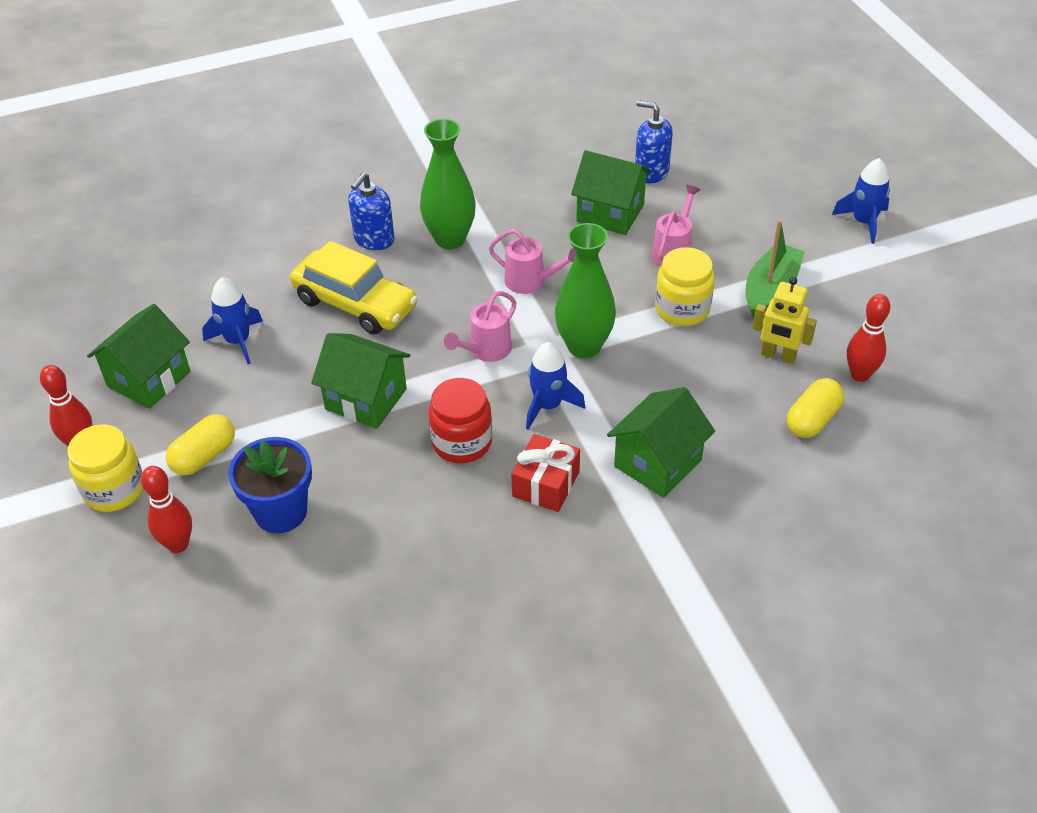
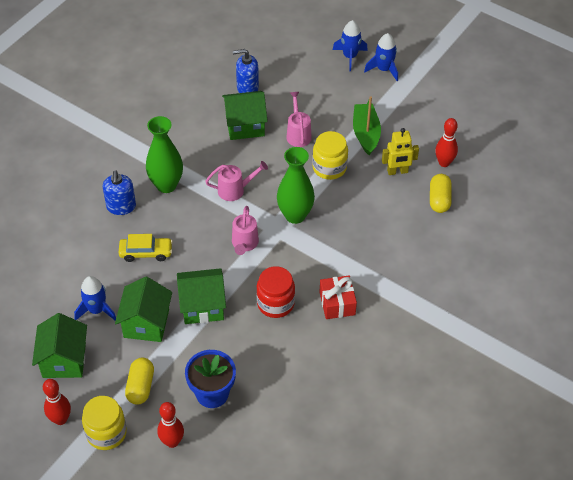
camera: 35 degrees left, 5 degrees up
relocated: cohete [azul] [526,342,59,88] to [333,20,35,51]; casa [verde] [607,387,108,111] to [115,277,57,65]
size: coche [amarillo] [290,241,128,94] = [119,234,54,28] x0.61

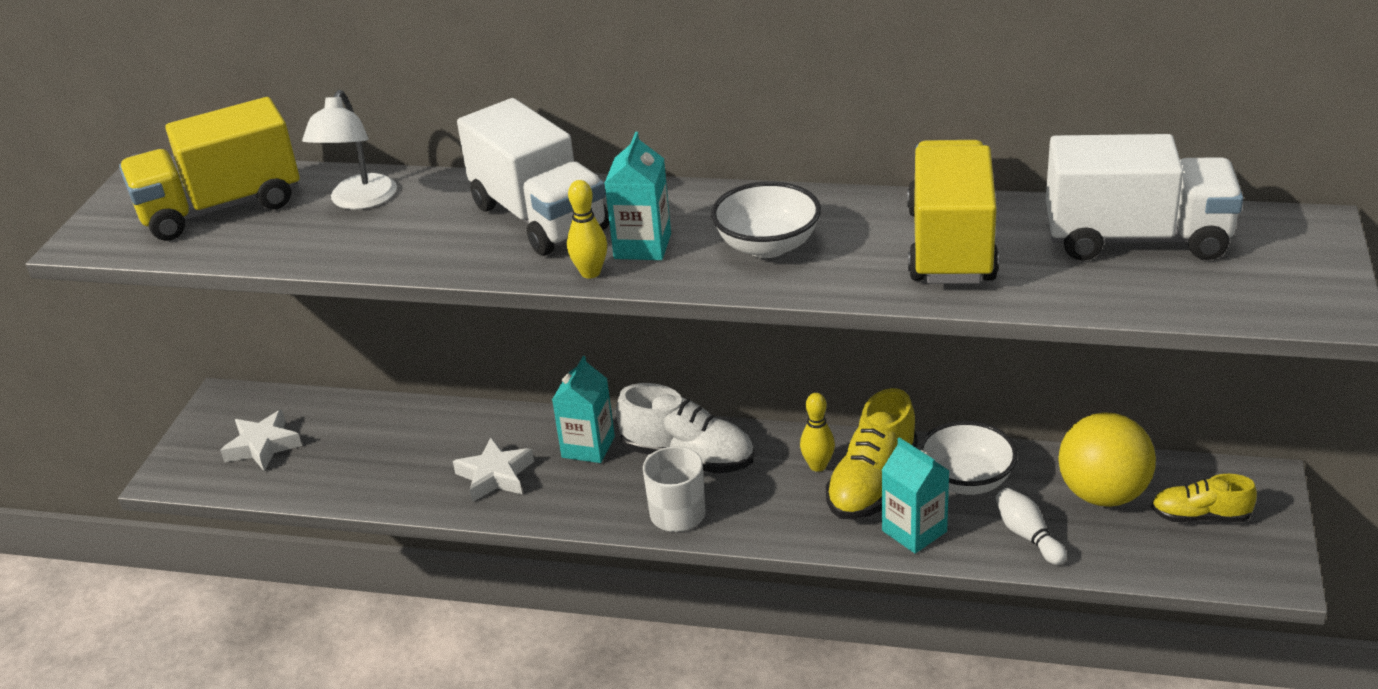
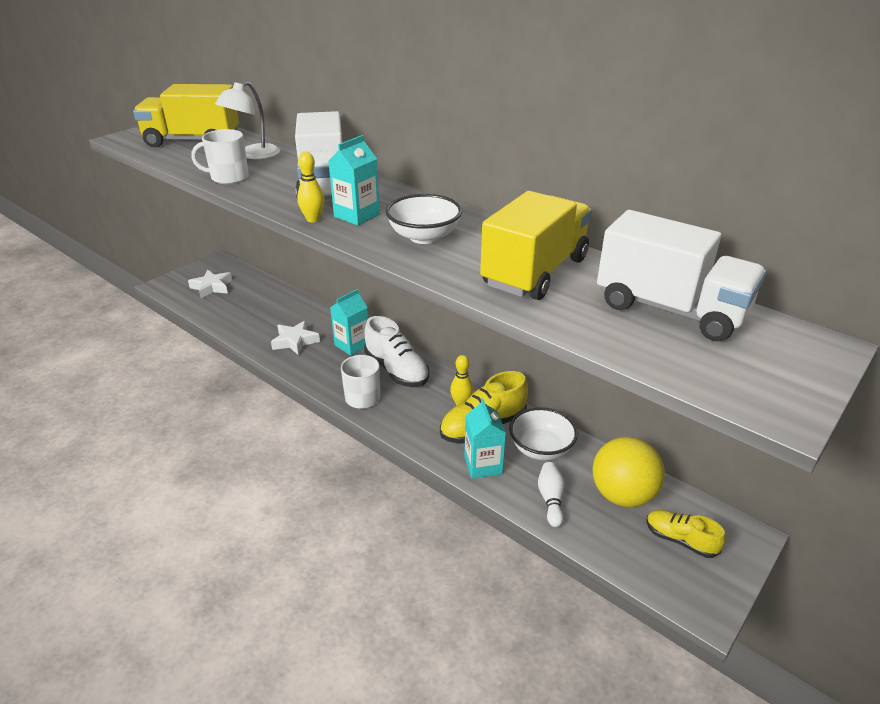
camera: 25 degrees right, 0 degrees up
appeared: taza [blanco] [191,129,58,55]

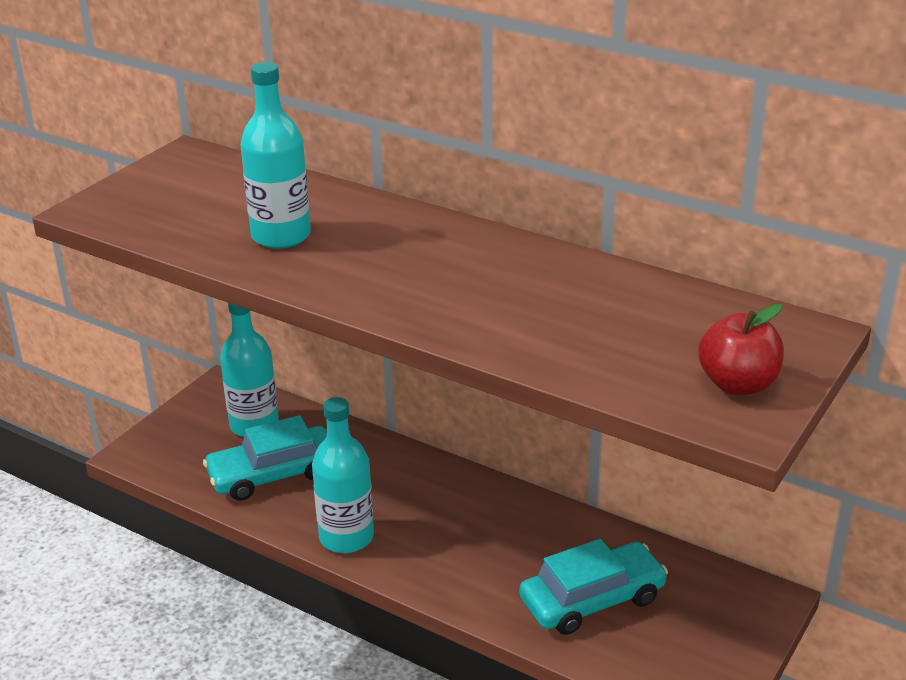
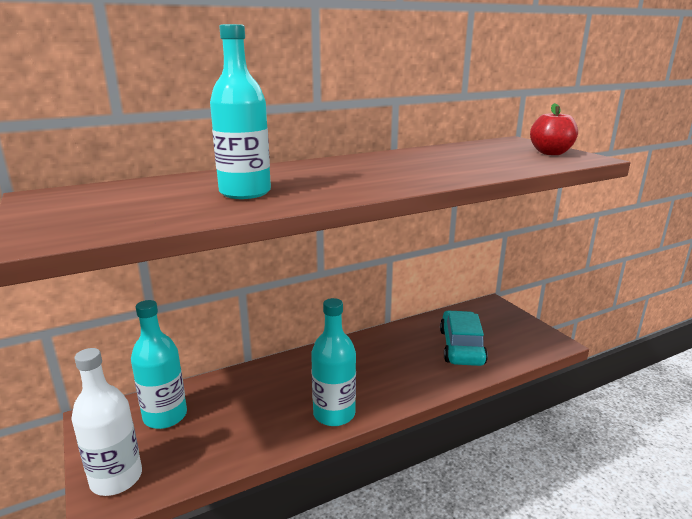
camera: 60 degrees left, 10 degrees down
missing: coche [turquesa] [203,415,124,86]
appeared: botella [blanco] [71,348,71,148]

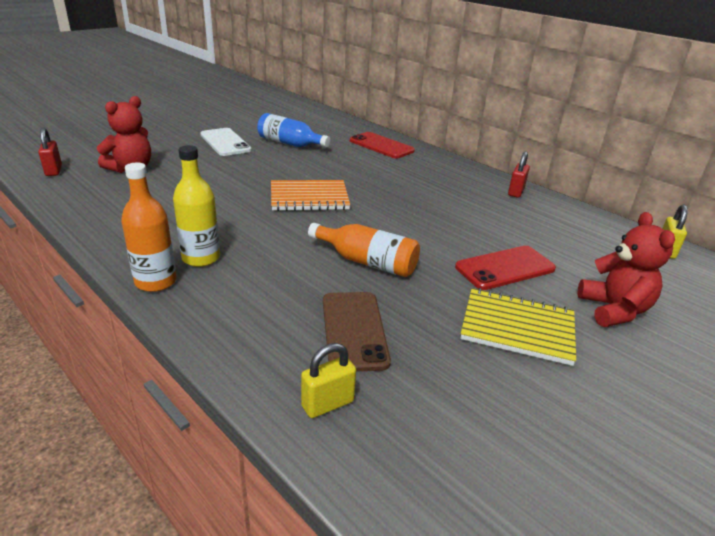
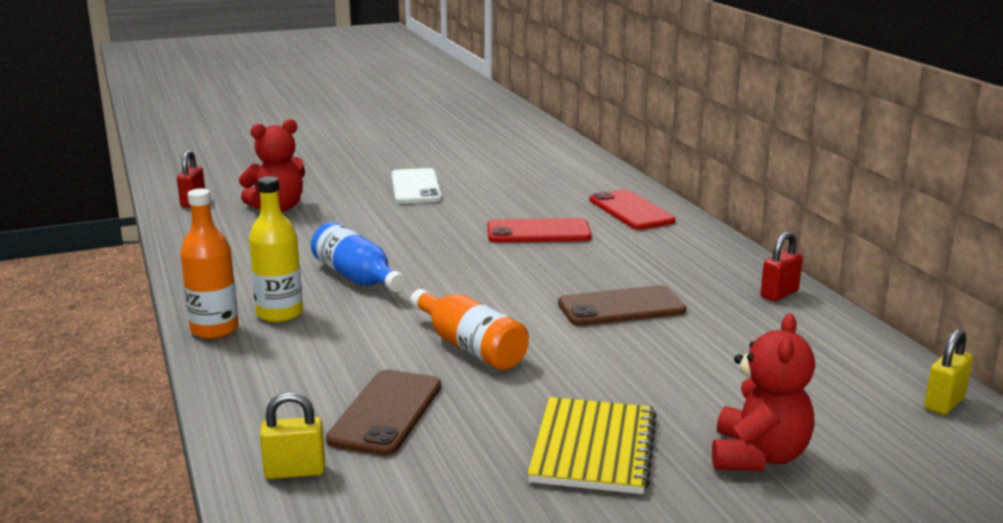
camera: 25 degrees right, 10 degrees down
missing: cuaderno [naranja] [271,180,79,31]
appeared: móvil [marrón] [558,285,128,41]
relocated: botella [azul] [257,113,73,34] to [311,222,95,70]; móvil [rojo] [455,246,101,44] to [487,218,105,25]
spun: cuaderno [amarillo] [460,288,116,78] = [527,397,130,97] 60 degrees clockwise

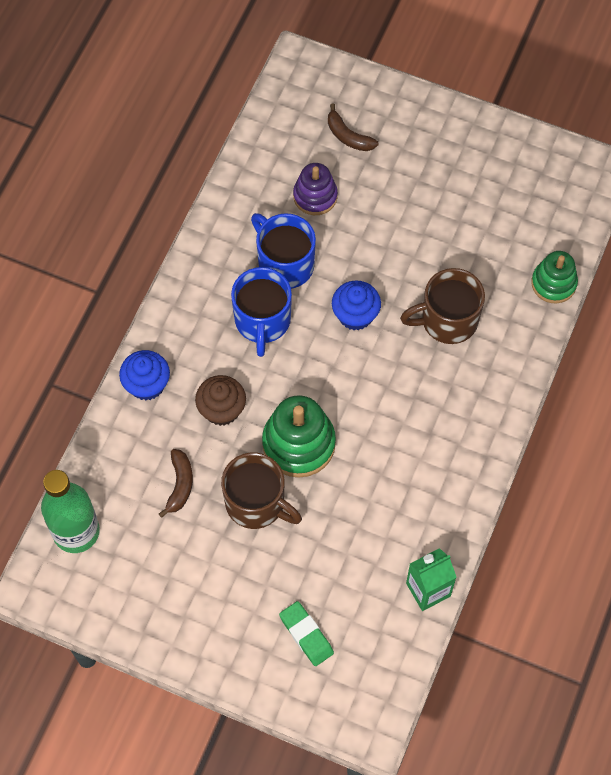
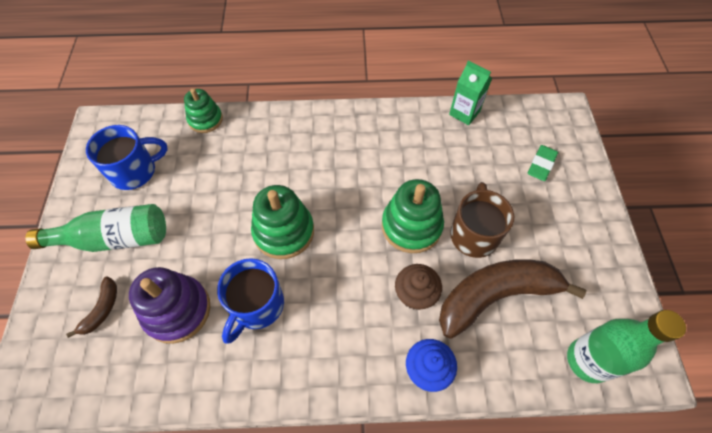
camera: 115 degrees left, 5 degrees down
missing: taza [marrón] [400,268,85,76]
appeared: botella [verde] [25,204,141,48]
relocated: taza [azul] [231,267,61,90] to [86,125,82,65]
exchanged: magdalena [azul] [332,281,49,49] to juguete apilable [verde] [251,185,63,74]
size: plátano [marrón] [159,449,34,69] = [439,260,147,79] x2.28; juguete apilable [morado] [293,163,45,52] = [129,267,81,77] x1.54

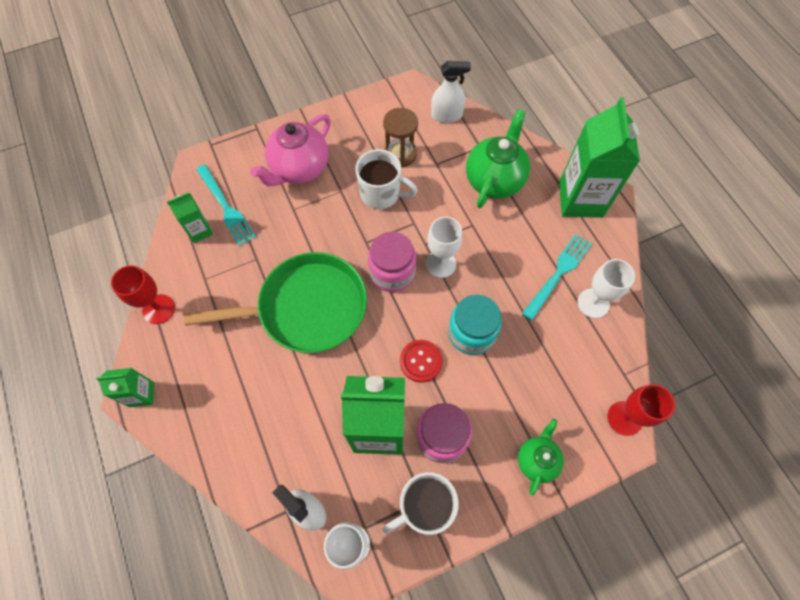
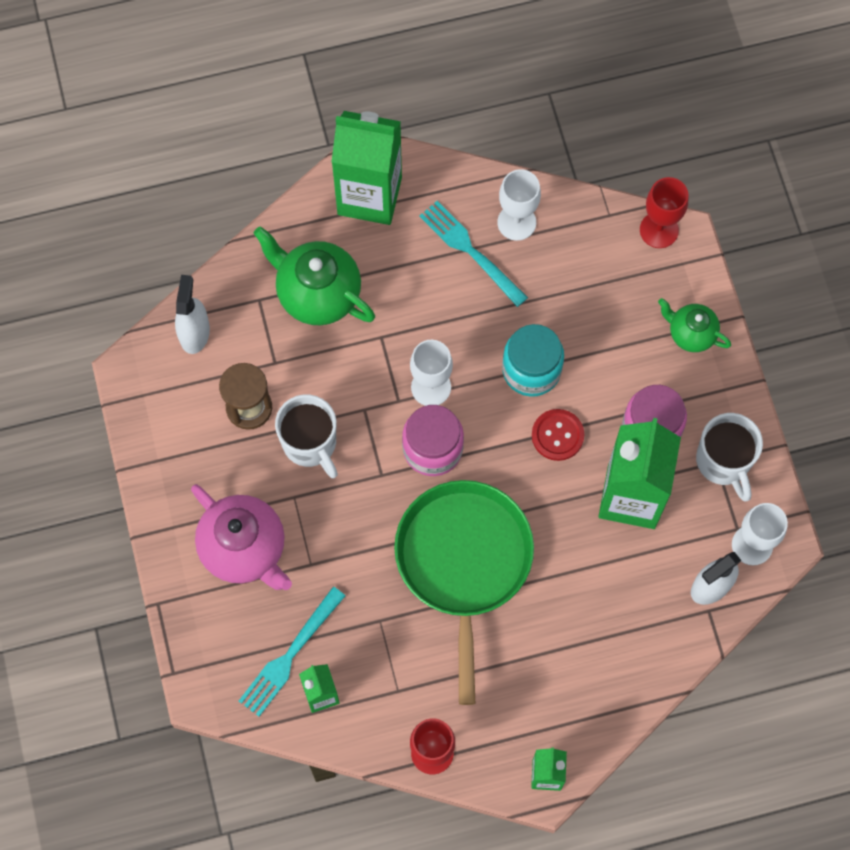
camera: 80 degrees left, 5 degrees up
spun: tenedor [turquesa] [196,164,60,82] = [239,587,106,130] 150 degrees clockwise; taza [blanco] [355,149,63,60] = [275,394,63,85] 120 degrees clockwise

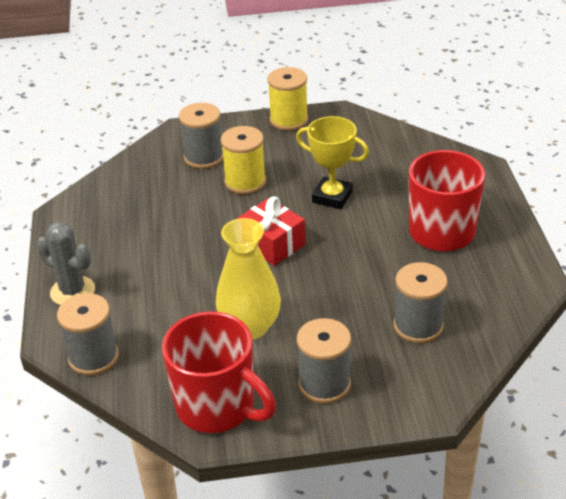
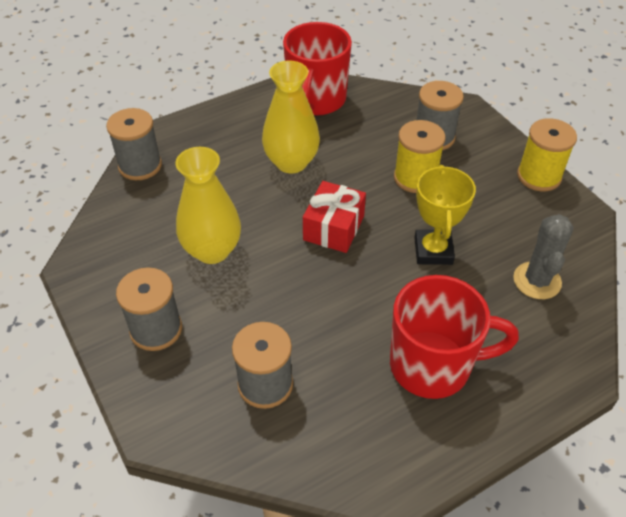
camera: 65 degrees right, 10 degrees up
appeared: florero [amarillo] [262,60,58,114]
relocated: cactus [gris] [36,222,59,83] to [513,214,61,85]; taza [rojo] [162,311,114,122] to [283,22,69,93]

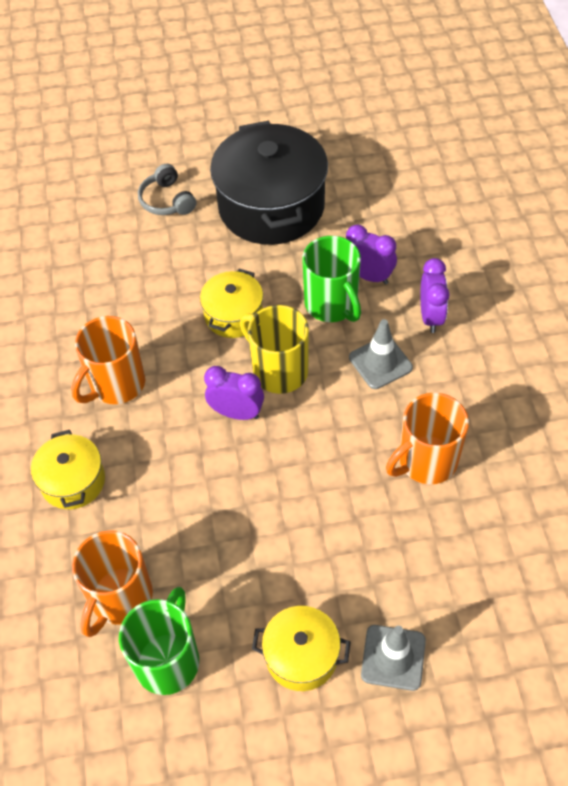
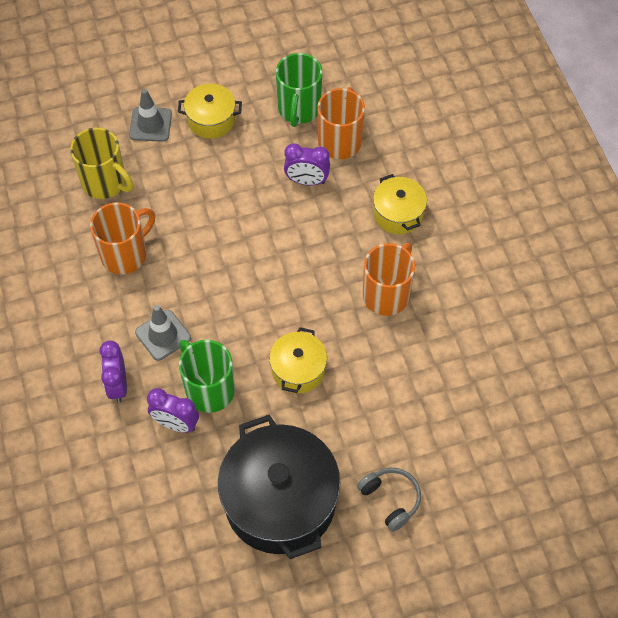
camera: 170 degrees right, 5 degrees up
relocated: despertador [morado] [204,366,60,54] to [284,143,46,42]; taza [amarillo] [240,305,69,89] to [70,128,63,71]

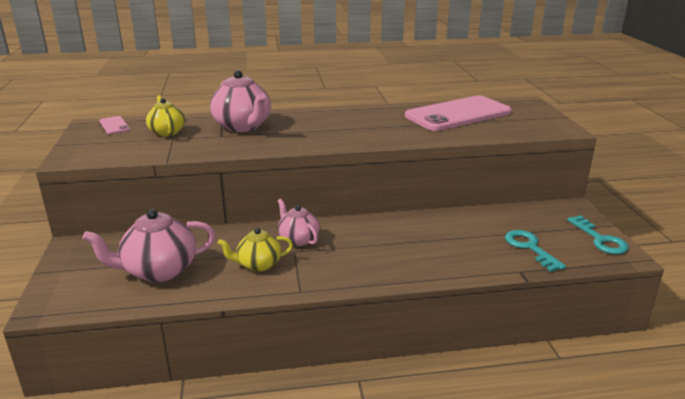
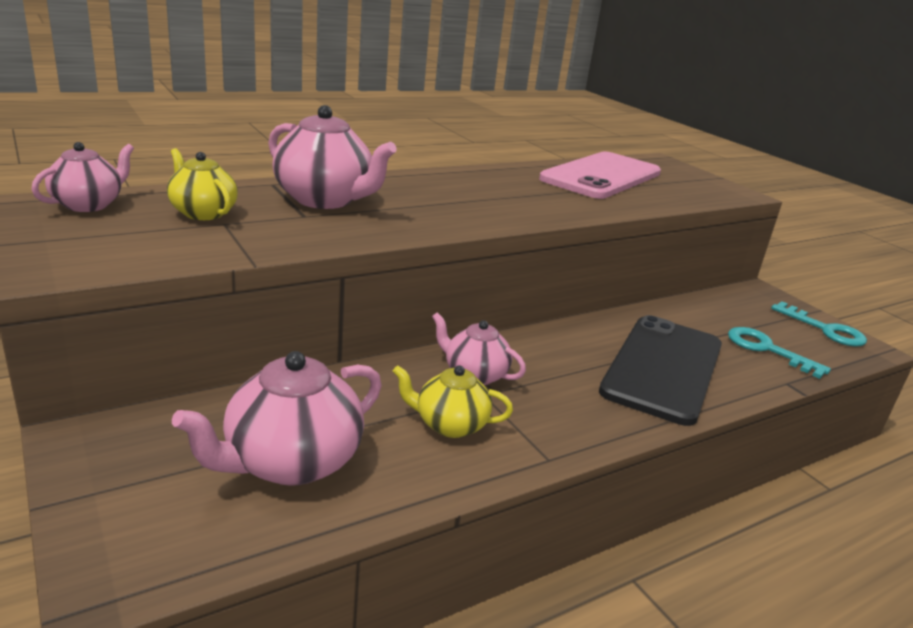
camera: 25 degrees left, 0 degrees up
appeared: móvil [negro] [599,315,123,111]
exchanged: móvil [rosa] [99,116,31,18] to tetera [rosa] [32,142,102,70]
spun: tetera [amarillo] [218,228,75,44] = [392,365,121,73] 45 degrees clockwise

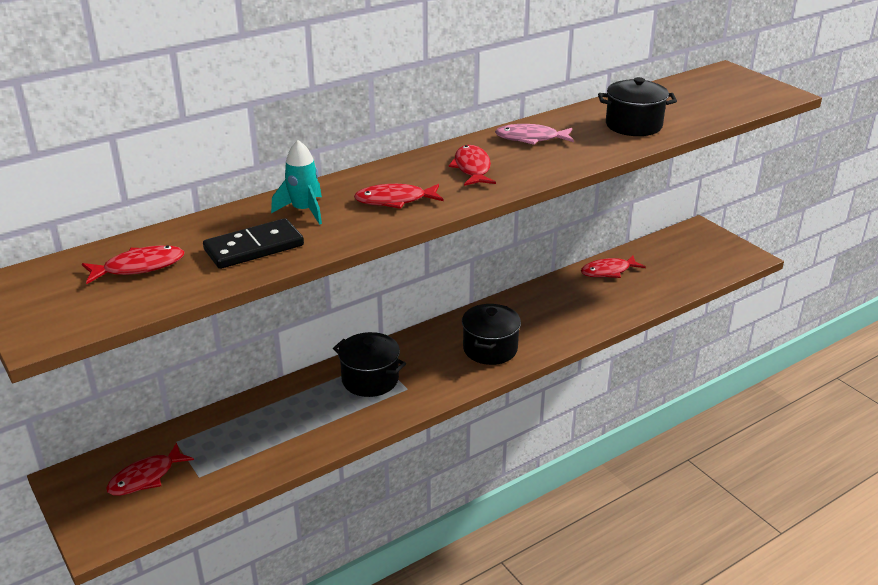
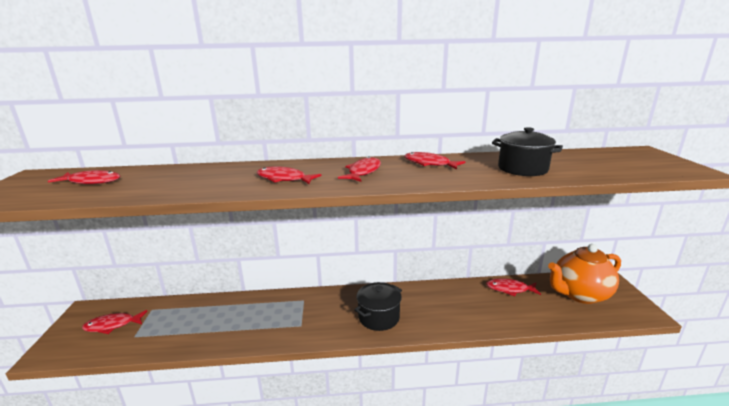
camera: 30 degrees right, 10 degrees down
missing: ficha de dominó [negro] [203,218,101,51]; cohete [turquesa] [271,140,51,85]; olla [negro] [333,332,73,65]
appeared: tetera [naranja] [548,244,73,60]
colour: pez [rosa] [495,124,79,21] to pez [rojo] [404,152,61,17]

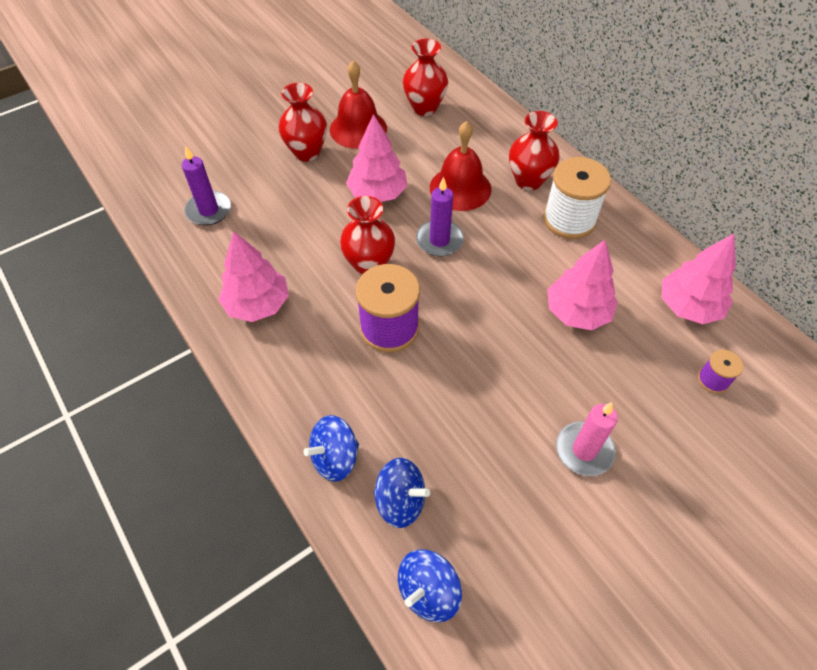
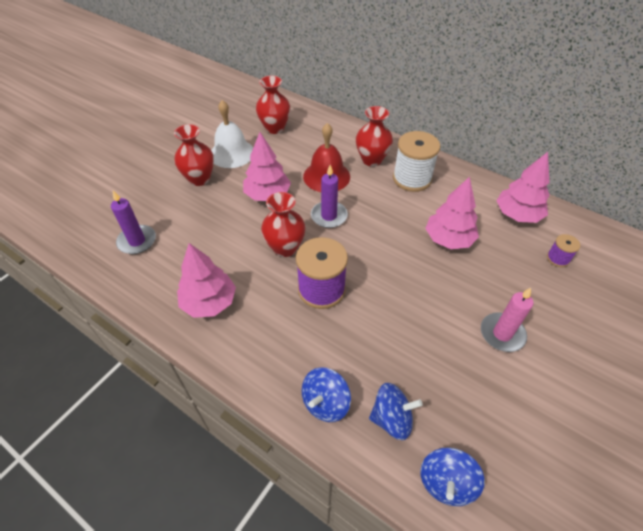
camera: 20 degrees left, 5 degrees down
colour: campana [rojo] [330,61,57,88] to campana [blanco] [211,100,42,68]

